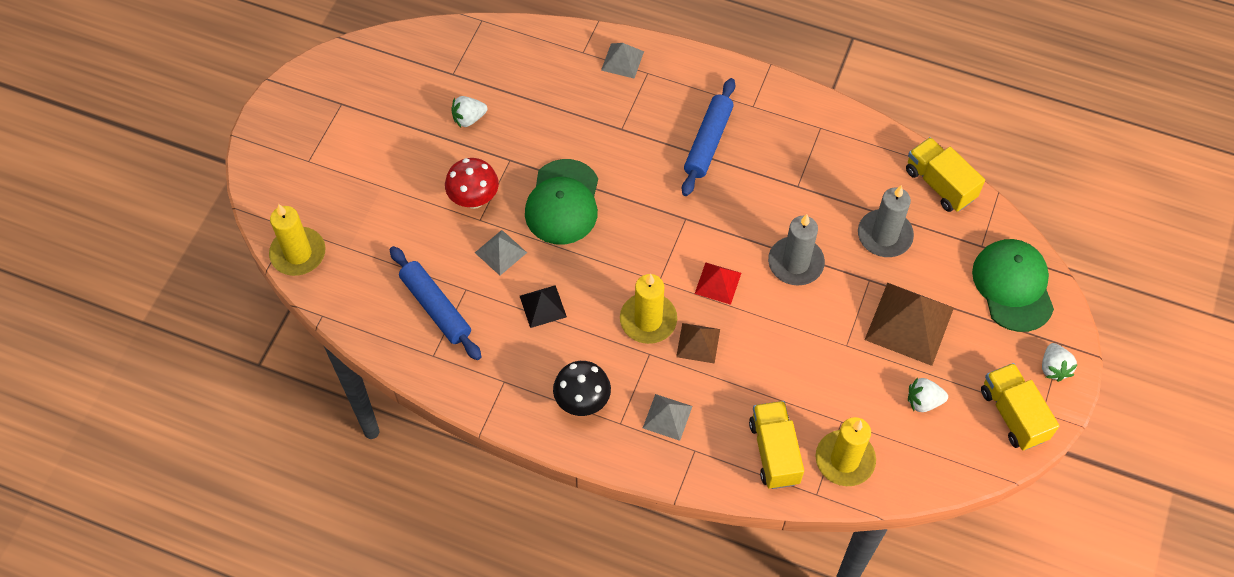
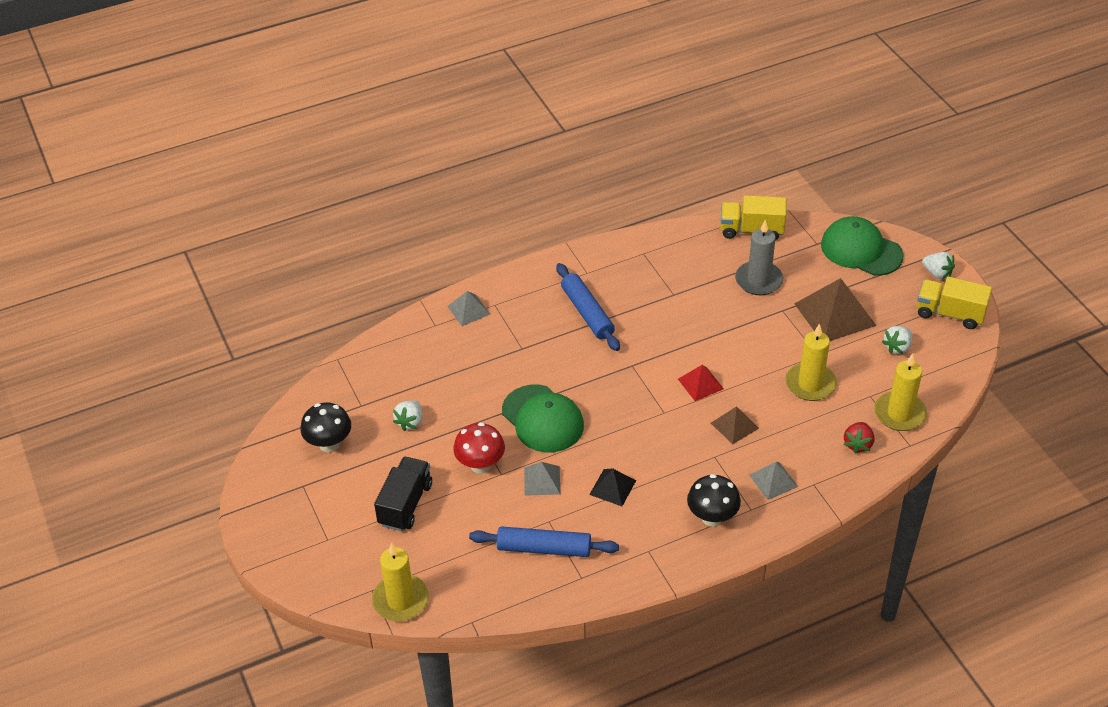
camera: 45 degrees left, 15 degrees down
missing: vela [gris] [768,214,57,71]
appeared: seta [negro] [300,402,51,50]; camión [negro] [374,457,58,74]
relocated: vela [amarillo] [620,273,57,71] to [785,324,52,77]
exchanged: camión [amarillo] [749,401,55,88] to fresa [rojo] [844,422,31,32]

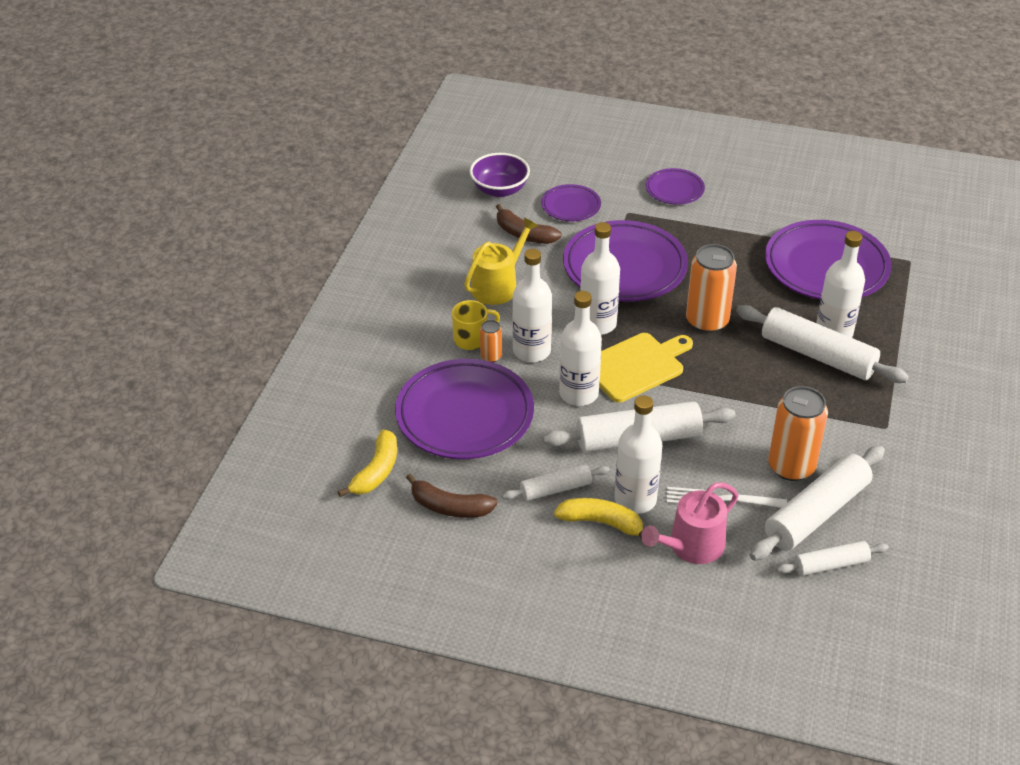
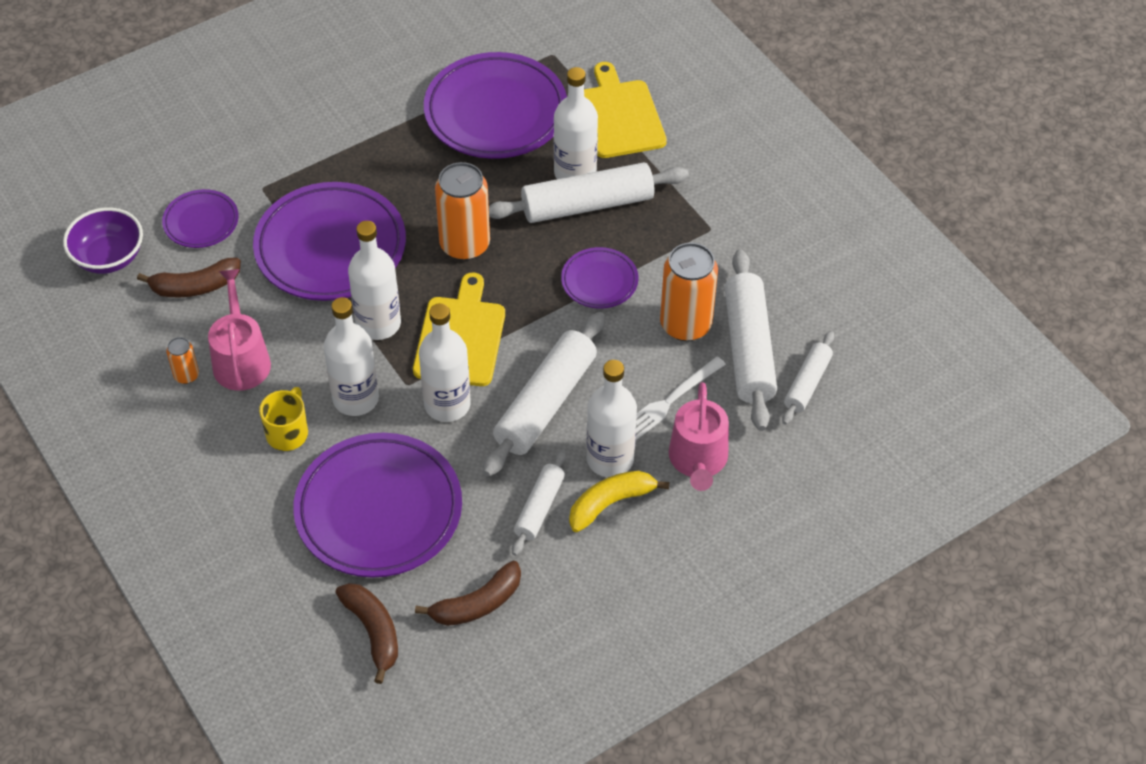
camera: 50 degrees left, 10 degrees up
appeared: tabla de cortar [amarillo] [584,62,83,96]
relocated: lata [naranja] [480,320,22,42] to [166,337,33,47]; plato [morado] [646,168,59,37] to [561,247,78,62]
colour: plátano [amarillo] [337,429,60,68] to plátano [marrón] [336,583,62,101]; regadera [amarillo] [464,217,74,88] to regadera [rosa] [208,269,63,122]

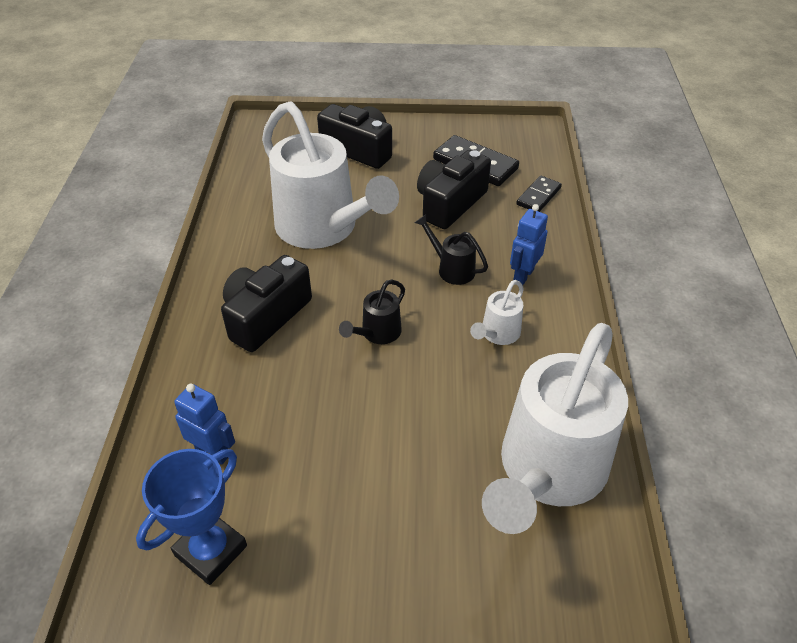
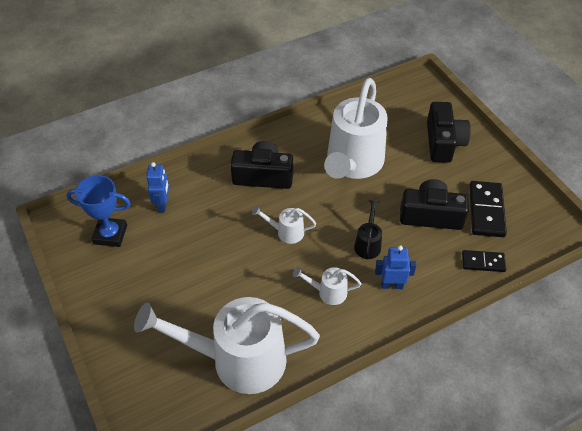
camera: 60 degrees right, 5 degrees up
colour: regadera [negro] [339,280,66,64] to regadera [blanco] [252,205,64,39]

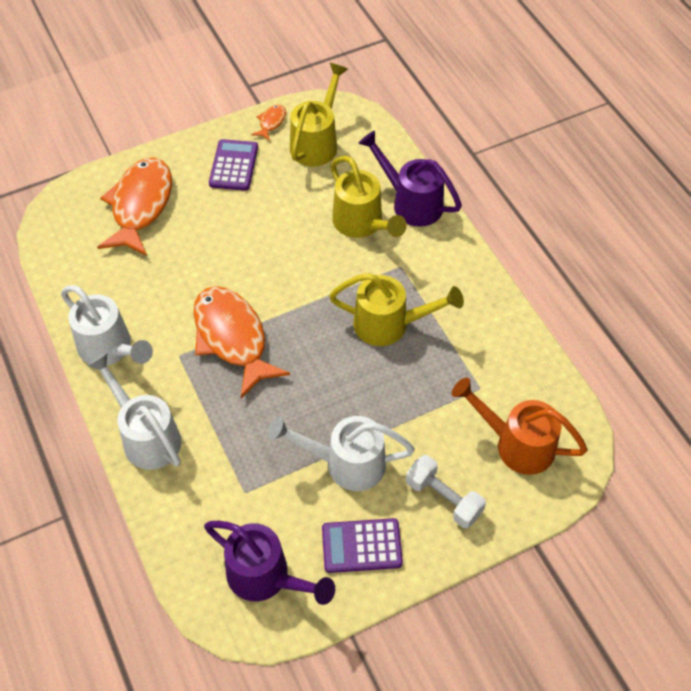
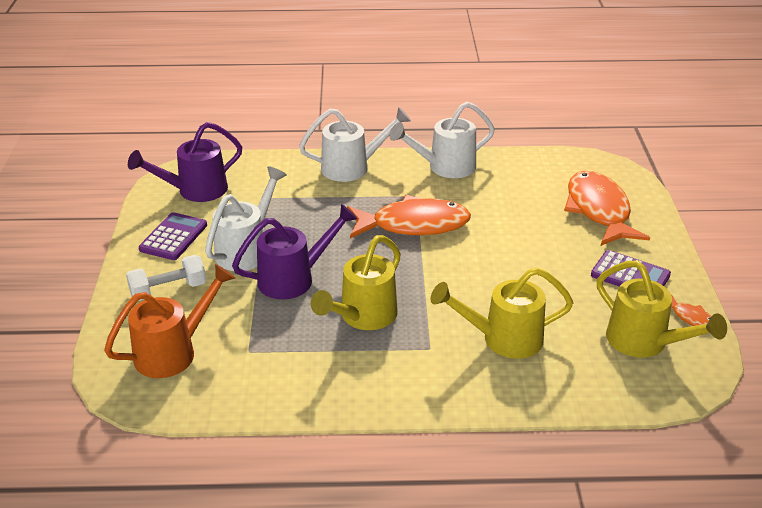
camera: 115 degrees right, 20 degrees down
relocated: regadera [morado] [358,131,104,96] to [232,204,126,95]
spun: pez [naranja] [97,157,75,99] = [564,171,86,75] 135 degrees counterclockwise

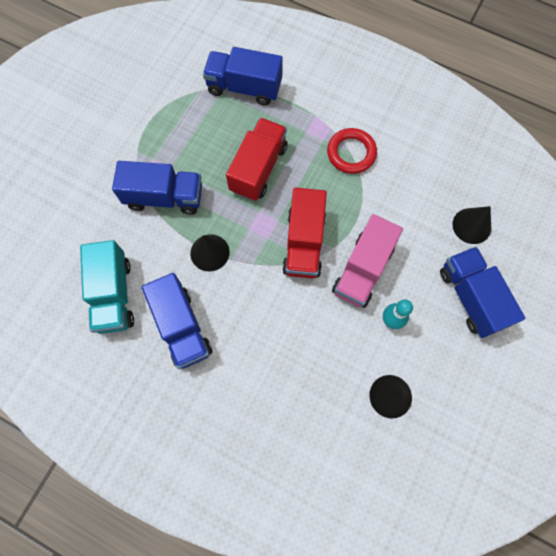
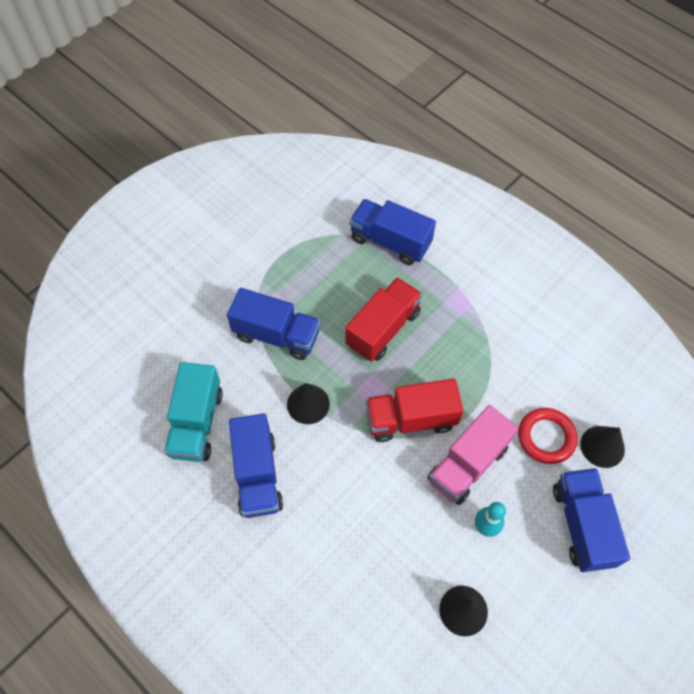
camera: 15 degrees right, 10 degrees down
relocated: anillo [rojo] [327,128,50,46] to [518,408,60,56]
spun: camión [rojo] [282,188,45,91] = [366,379,98,63] 60 degrees clockwise

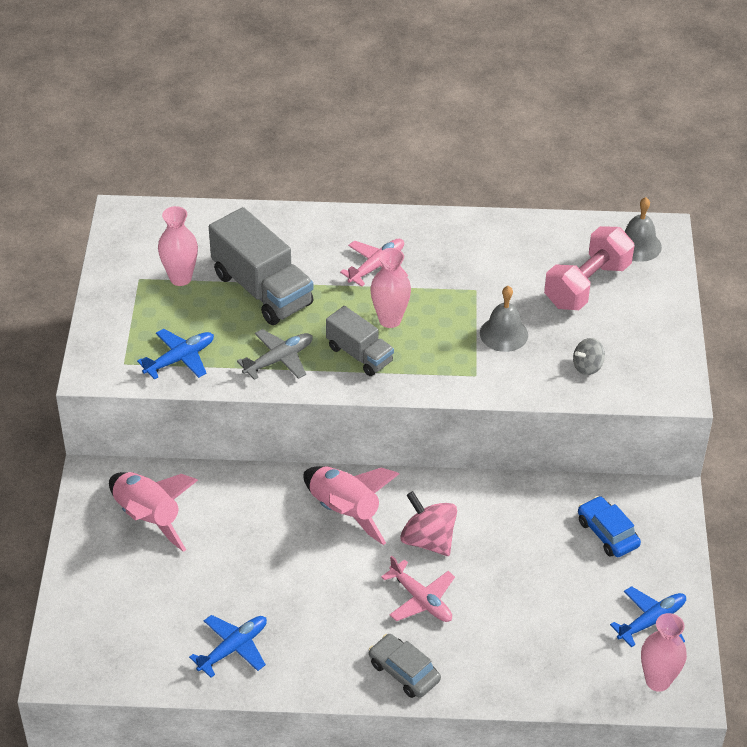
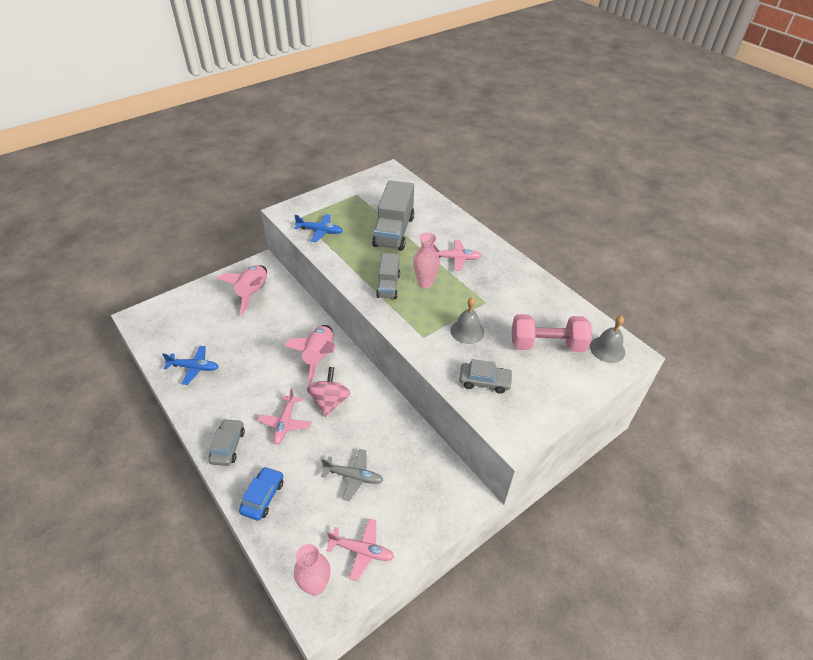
camera: 50 degrees right, 0 degrees up
missing: florero [rosa] [158,206,40,80]
relocated: avión [gris] [237,329,76,51] to [321,449,62,52]; coche [azul] [578,496,63,61] to [239,466,45,55]
exchanged: peonza [gris] [573,338,32,37] to coche [gris] [459,359,54,35]
colour: avión [azul] [610,586,76,61] to avión [rosa] [326,519,68,62]

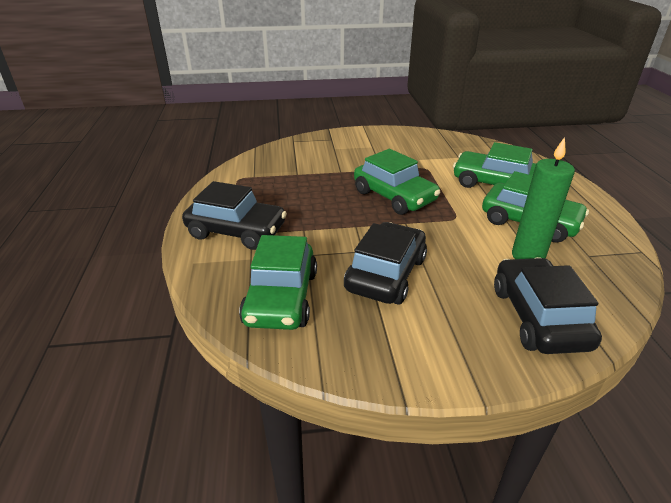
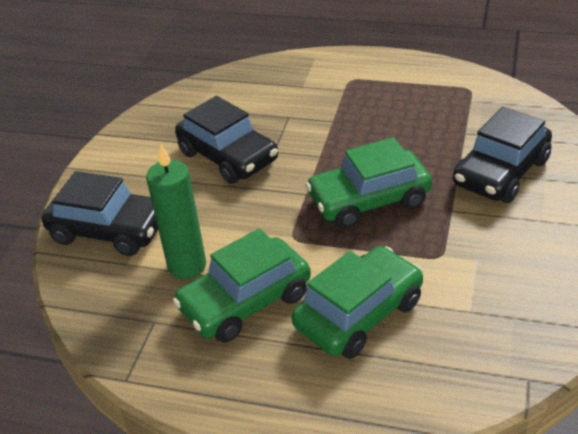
camera: 115 degrees right, 5 degrees up
missing: coche [verde] [239,235,78,95]
relocated: coche [negro] [182,181,105,69] to [453,107,99,96]

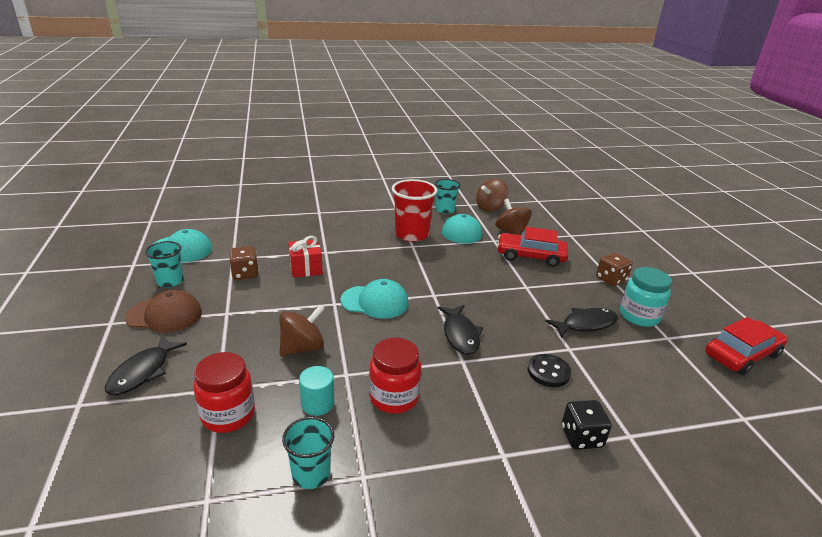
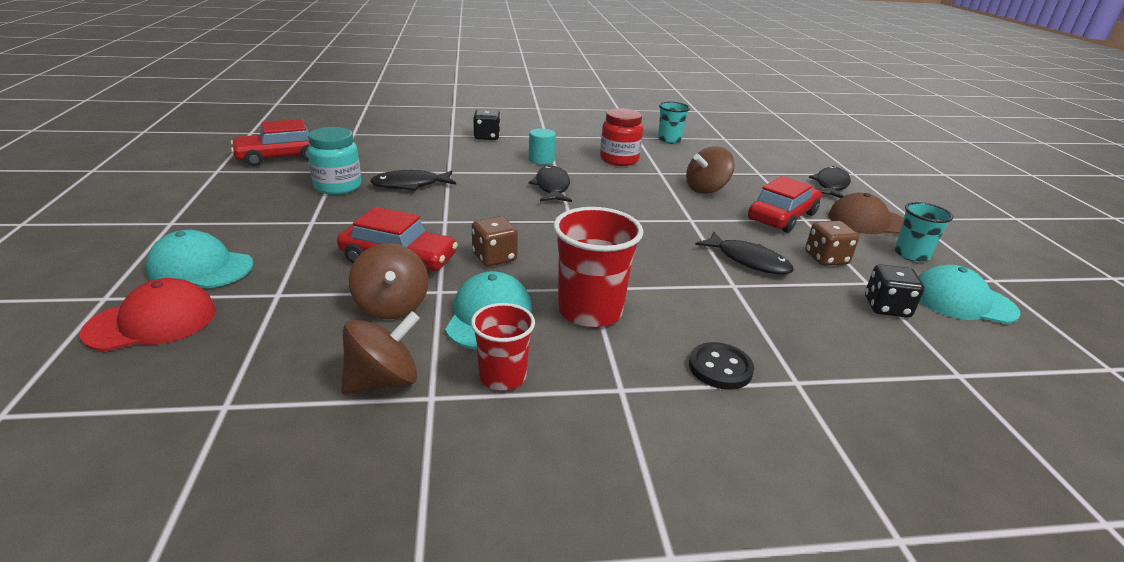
camera: 175 degrees left, 0 degrees up
missing: tarro [rojo] [193,352,62,81]
appeared: gorra [rojo] [80,278,136,73]; coche [rojo] [748,176,74,57]; dado [negro] [865,264,59,54]
relocated: cilindro [turquesa] [299,366,35,50] to [529,128,27,37]; gorra [turquesa] [340,279,68,40] to [145,230,108,58]; botón [negro] [527,354,44,33] to [689,342,65,48]; dado [marrón] [596,252,37,34] to [472,216,46,50]
exchanged: regalo [rojo] [288,236,35,42] to pez [negro] [695,231,99,44]
colour: vaso [turquesa] [435,179,25,35] to vaso [rojo] [471,303,64,87]

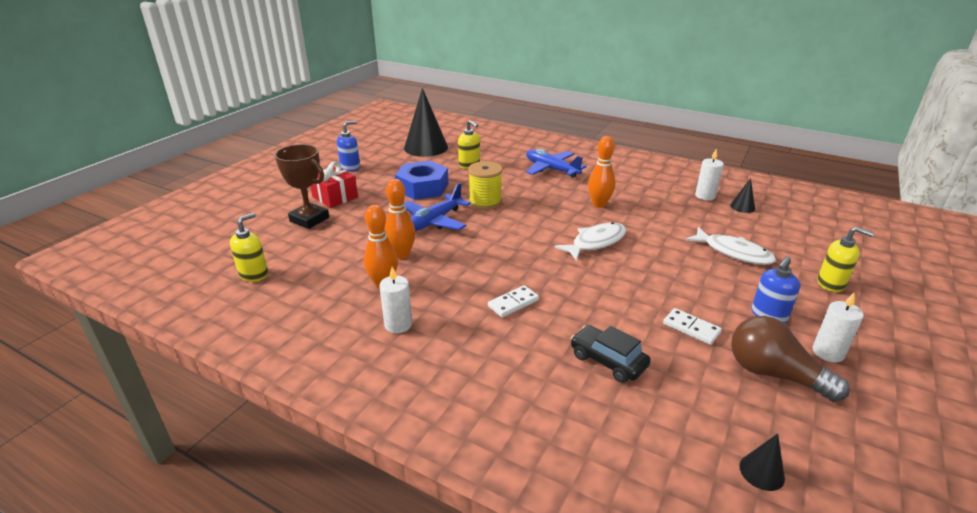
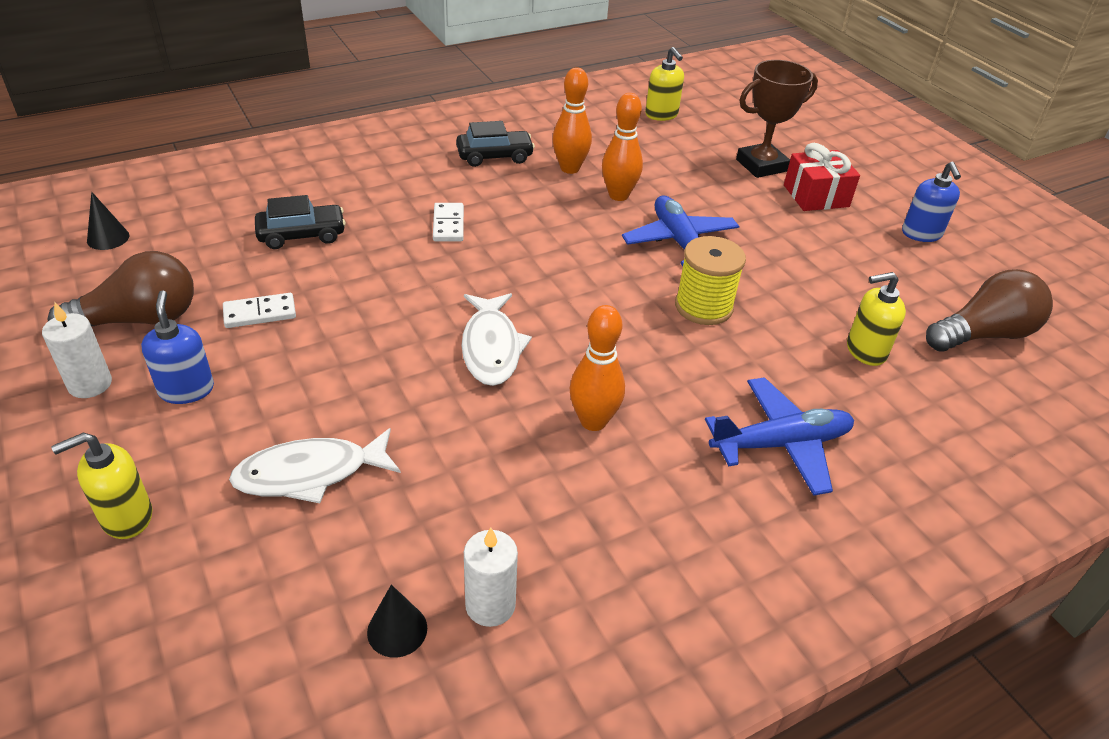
camera: 120 degrees right, 10 degrees up
missing: tuerca [azul] [395,161,53,39]
exchanged: vela [blanco] [379,267,33,66] to coche [negro] [456,121,79,46]; cono [negro] [404,88,44,69] to bombilla [marrón] [926,269,127,83]

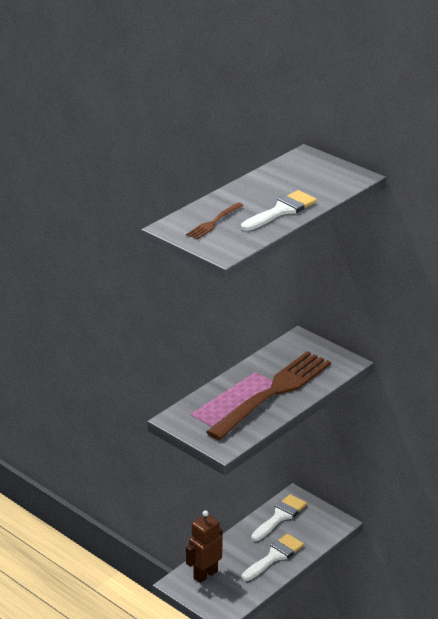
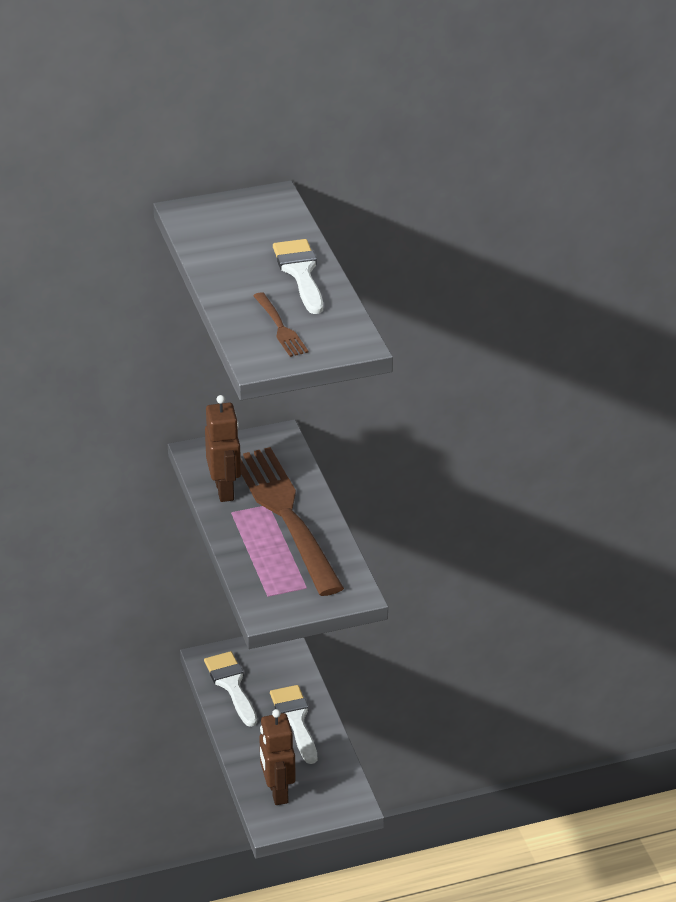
camera: 60 degrees left, 5 degrees up
appeared: robot [marrón] [205,395,36,107]

